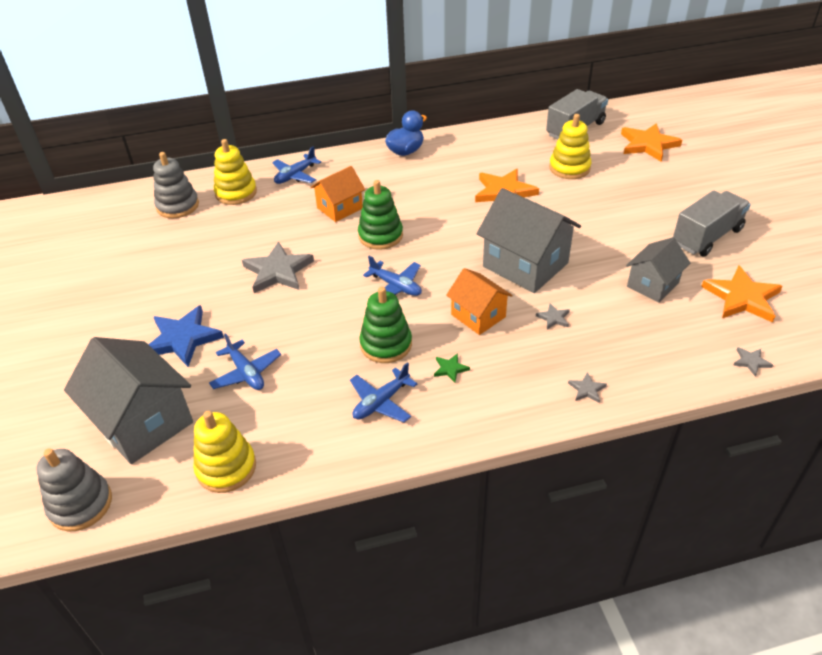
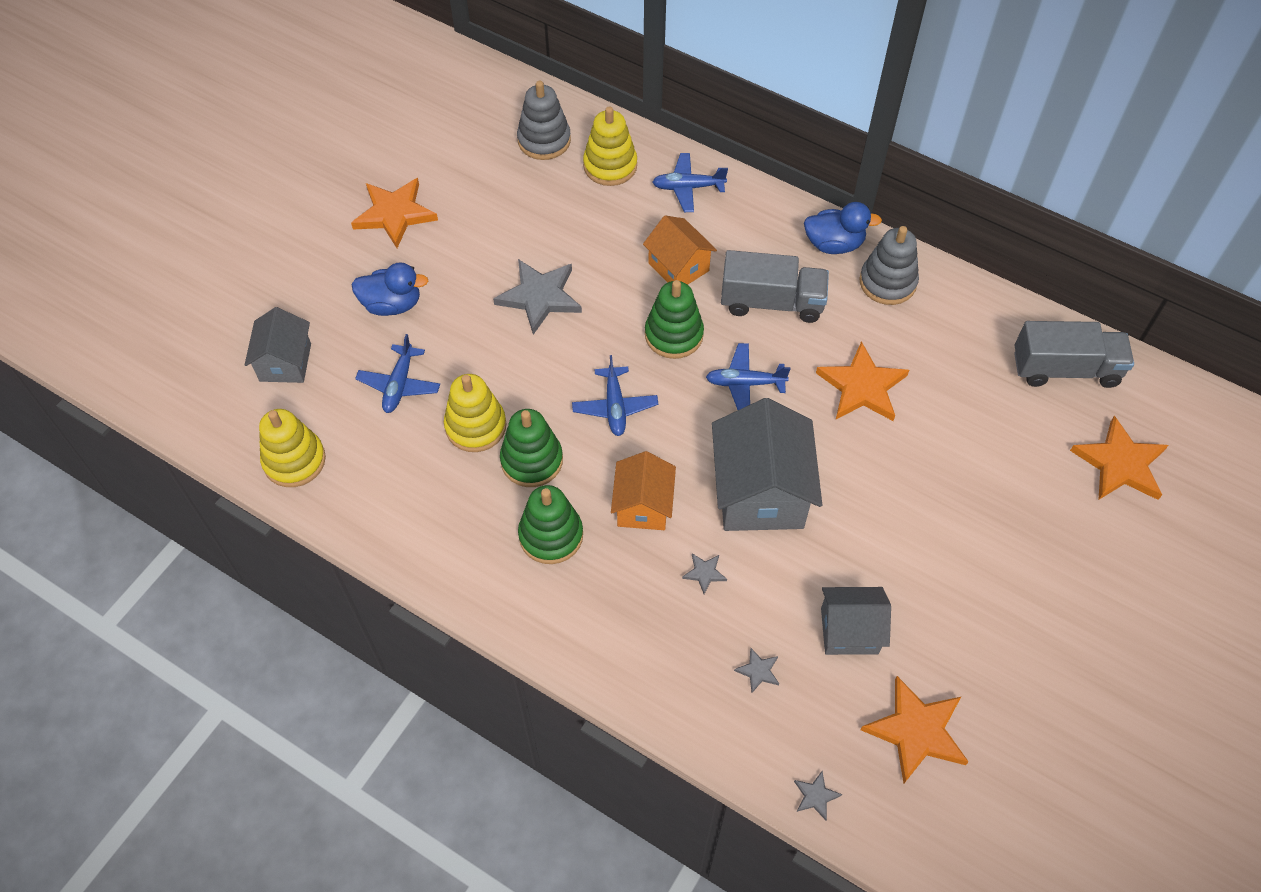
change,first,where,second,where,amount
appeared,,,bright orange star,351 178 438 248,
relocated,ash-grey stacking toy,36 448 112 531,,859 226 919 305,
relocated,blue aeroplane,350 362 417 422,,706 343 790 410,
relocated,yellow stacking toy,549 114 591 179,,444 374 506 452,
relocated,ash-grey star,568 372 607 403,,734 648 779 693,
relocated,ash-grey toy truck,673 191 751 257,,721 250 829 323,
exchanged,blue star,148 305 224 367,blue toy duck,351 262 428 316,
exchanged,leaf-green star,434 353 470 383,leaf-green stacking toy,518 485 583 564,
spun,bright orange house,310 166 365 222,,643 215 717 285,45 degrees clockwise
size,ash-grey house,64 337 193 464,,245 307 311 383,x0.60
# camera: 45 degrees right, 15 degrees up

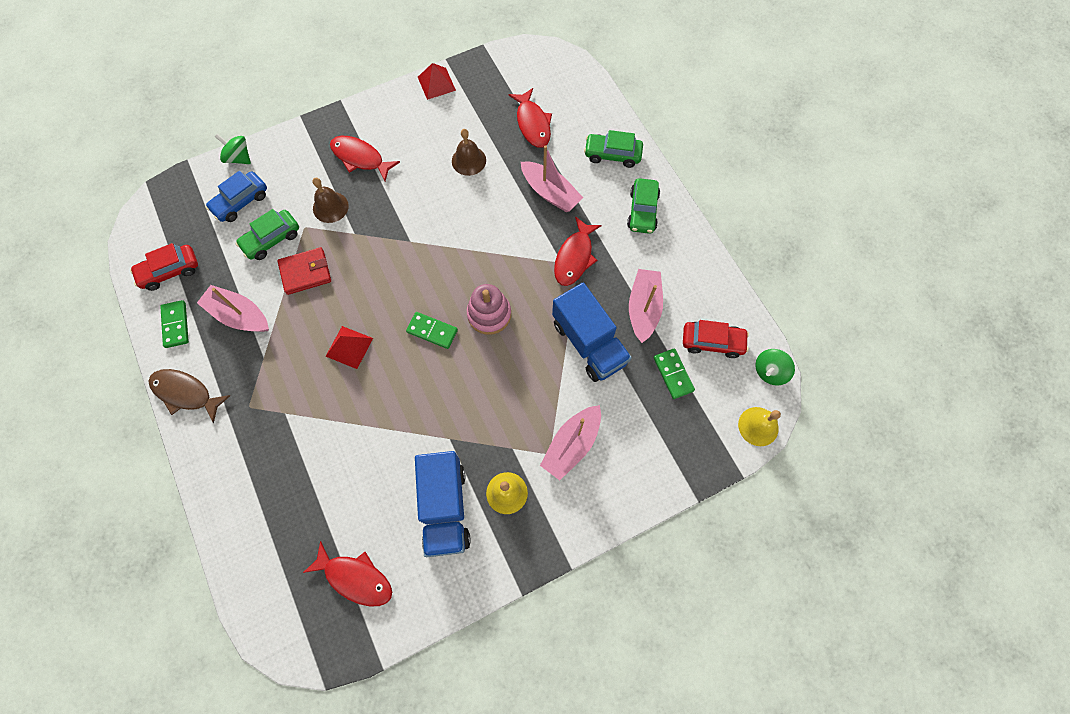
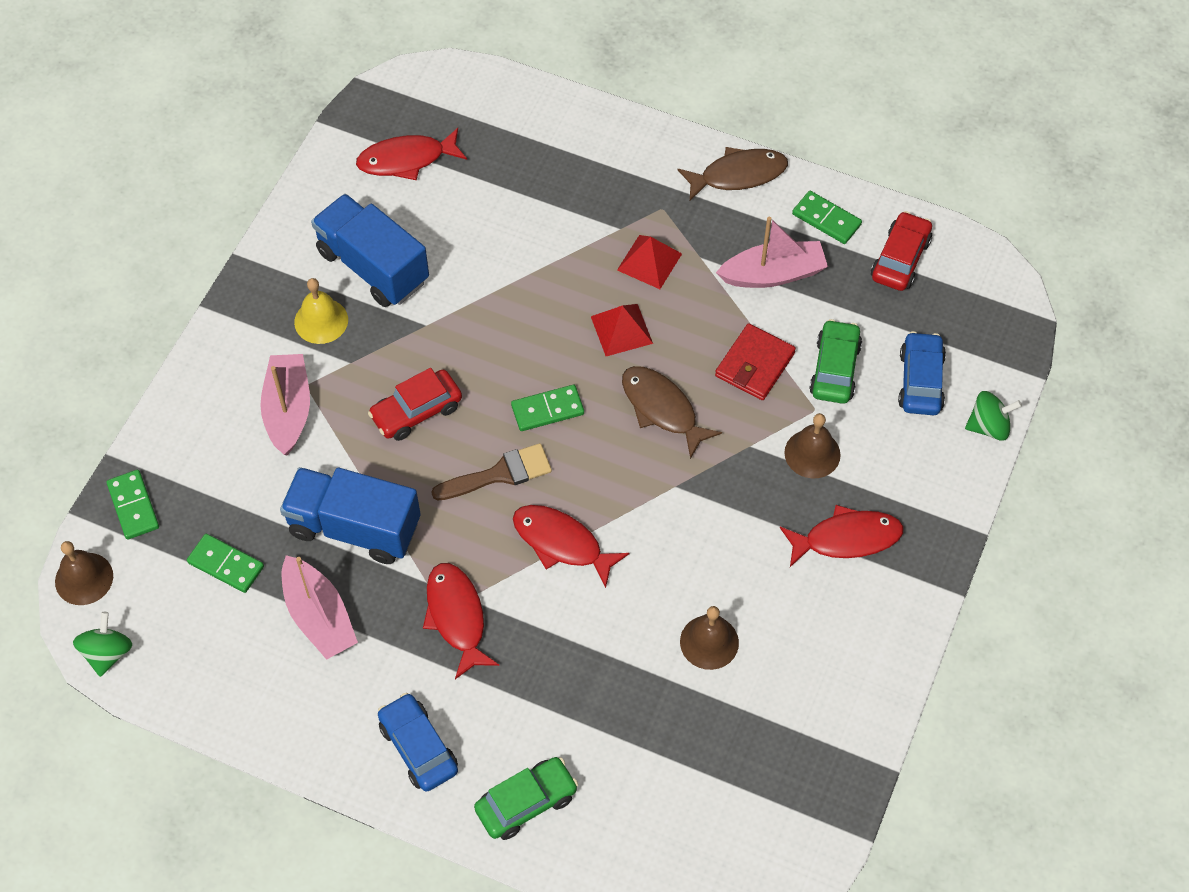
change,first,where,second,where,amount
missing,rose-pink boat,521 145 583 212,,,
appeared,,,leaf-green domino piece,106 470 159 540,
appeared,,,brown fish,622 366 722 459,
relocated,red solid pyramid,418 63 456 100,,617 235 682 289,
relocated,red fish,508 88 552 148,,513 505 629 588,
relocated,red car,683 320 749 358,,368 368 462 441,
exchanged,rose-pink stacking toy,467 284 511 335,brown brush,431 443 552 501,
colour,leaf-green car,627 178 660 234,blue car,378 693 458 792,
colour,yellow bell,738 407 781 446,brown bell,55 541 113 605,
# camera: 140 degrees right, 10 degrees down

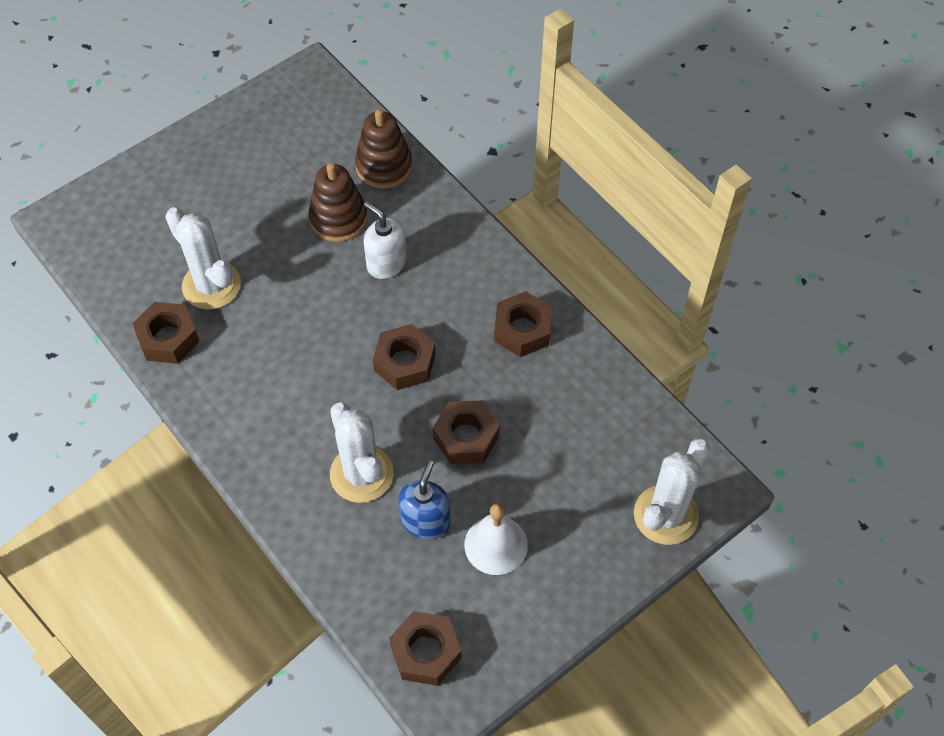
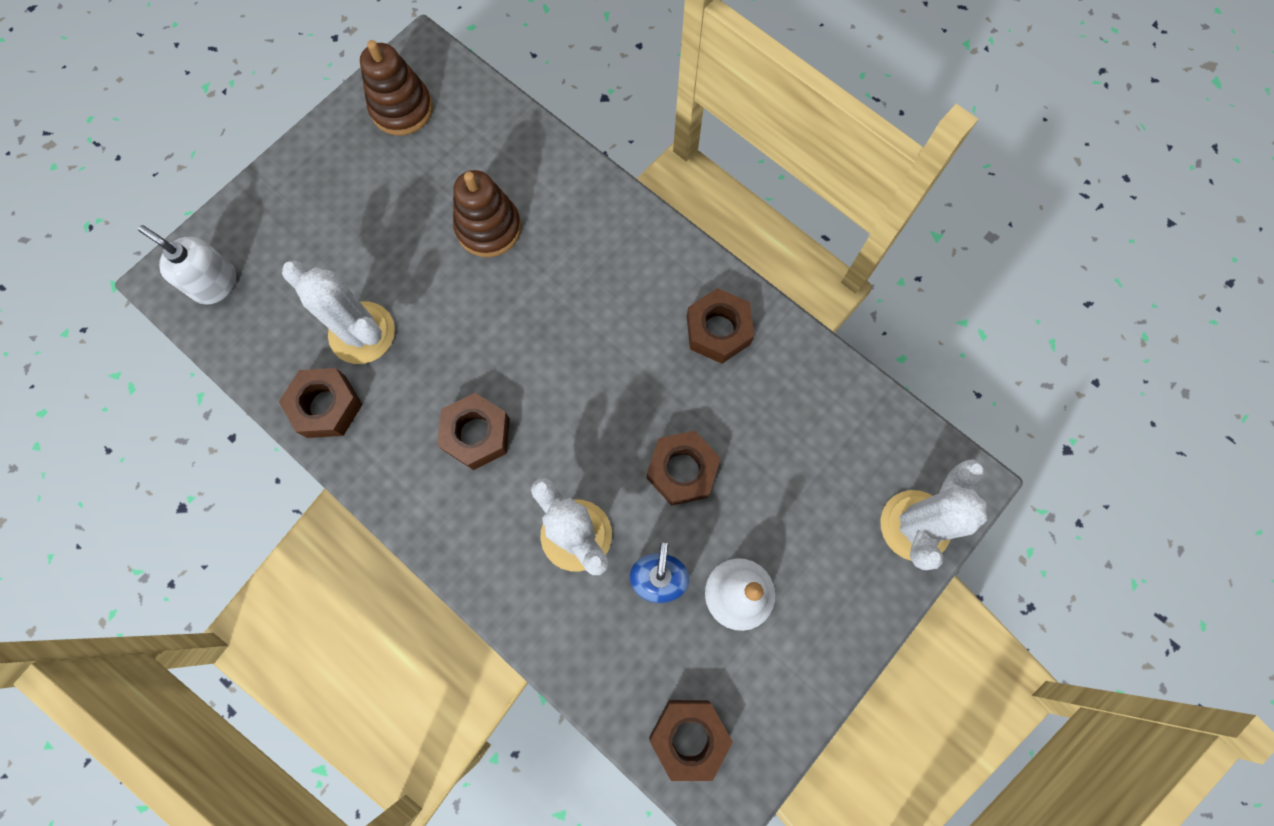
change,first,where,second,where,amount
relocated,brown stacking toy,355 109 412 188,,360 40 433 135,
relocated,pure white soap dispenser,363 201 407 279,,138 225 236 305,
relocated,brown hexagon nut,373 324 436 390,,437 393 510 470,
# camera: 10 degrees left, 15 degrees up

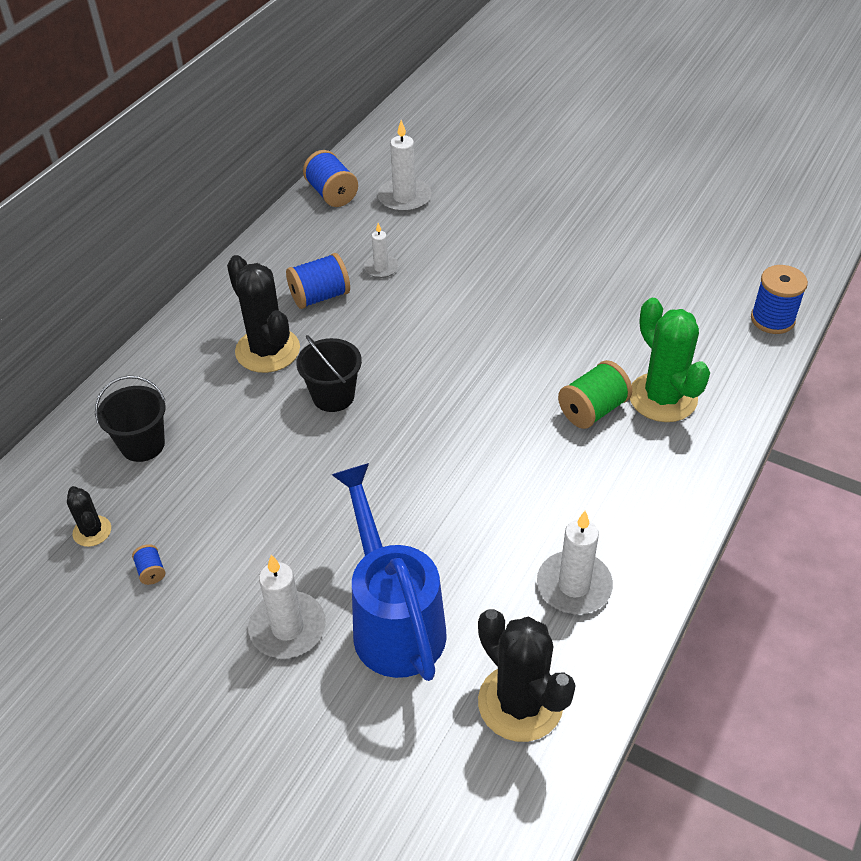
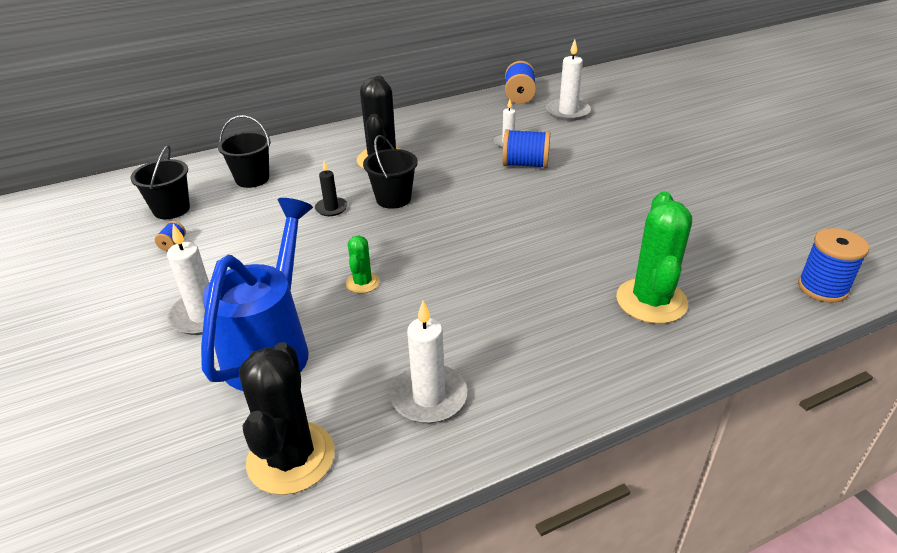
change,first,where,second,where,amount
missing,leaf-green reel of thread,558 360 632 429,,,
appeared,,,ebony pillar candle,315 161 348 216,
appeared,,,leaf-green saguaro cactus,346 235 380 293,
relocated,blue reel of thread,286 253 350 309,,502 129 550 168,
exchanged,ebony saguaro cactus,67 486 111 547,ebony pail,130 145 190 219,
# camera: 35 degrees right, 10 degrees down

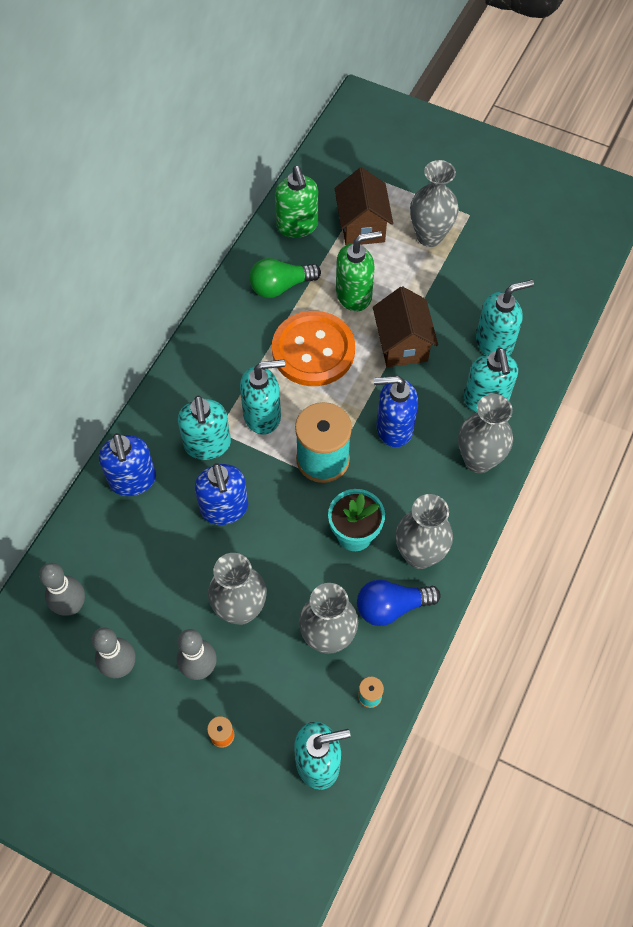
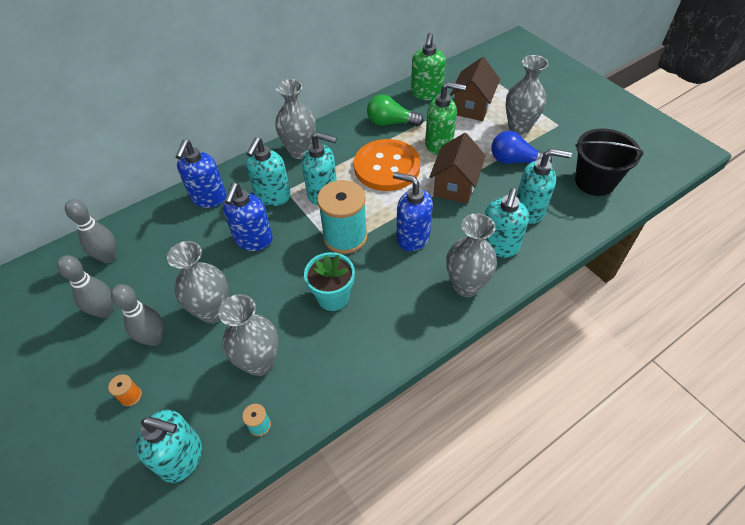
change,first,where,second,where,amount
appeared,,,ebony pail,575 128 644 196,
relocated,blue bulb,357 579 441 626,,491 131 552 164,
relocated,ash-grey tall vase,396 494 453 569,,275 79 316 159,
# camera: 30 degrees right, 10 degrees down

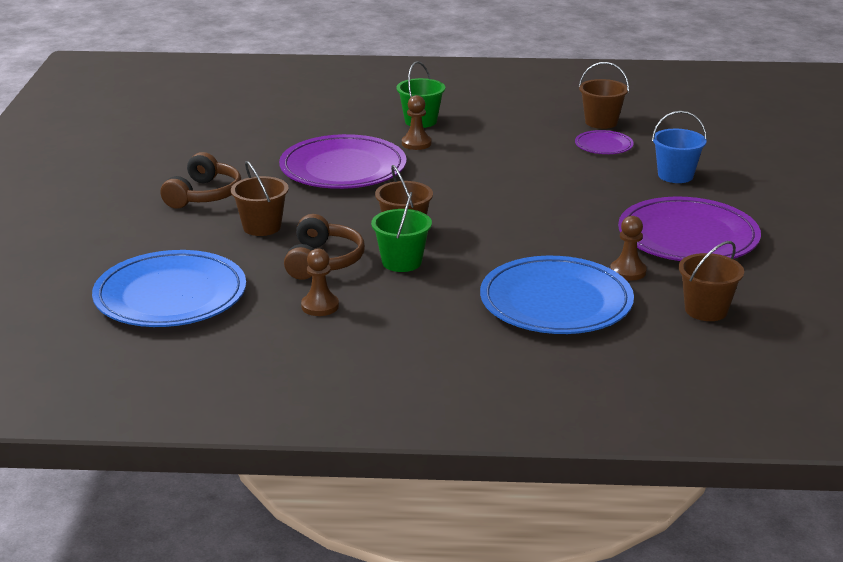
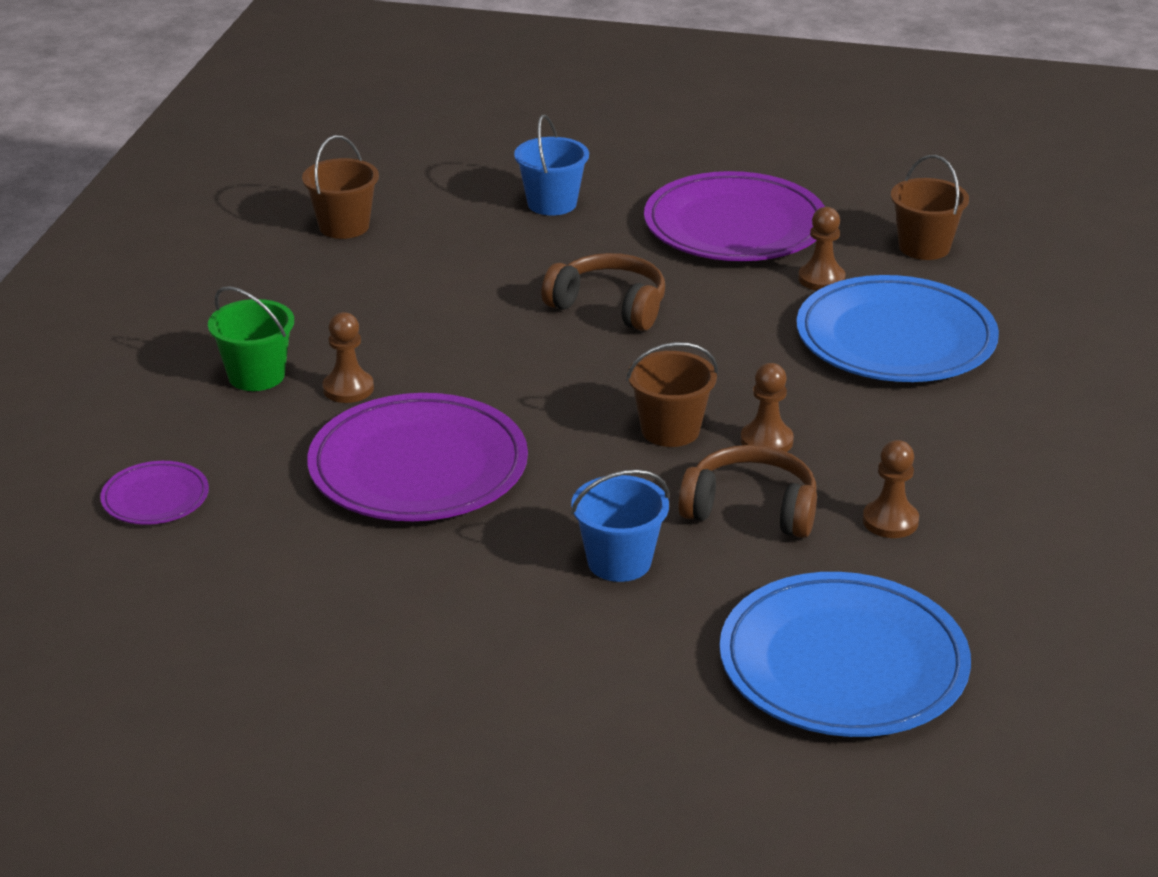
change,first,where,second,where,amount
relocated,brown headphones,160 152 241 208,,541 253 665 331,
relocated,royal purple dinner plate,575 130 634 154,,100 461 209 525,
exchanged,leaf-green pail,371 192 432 272,brown game pawn,741 363 794 452,
colour,brown pail,231 161 289 236,blue pail,571 470 669 582,
# camera: 80 degrees left, 5 degrees up

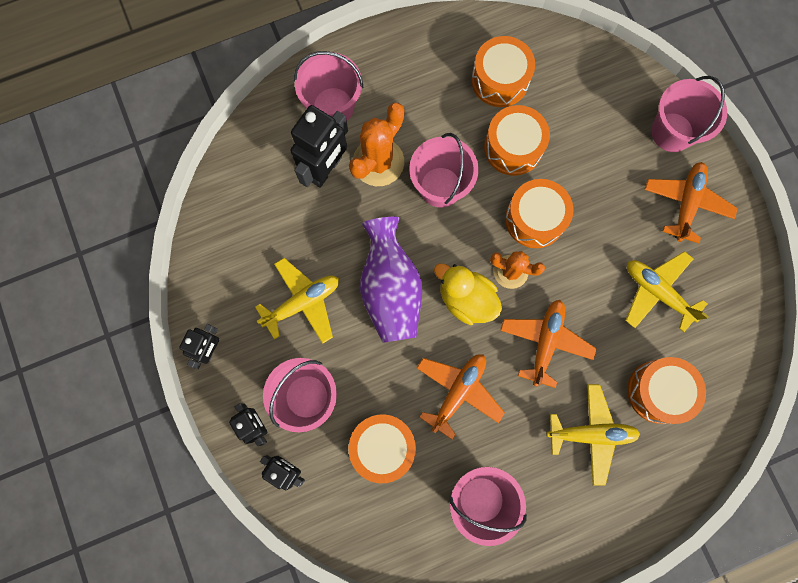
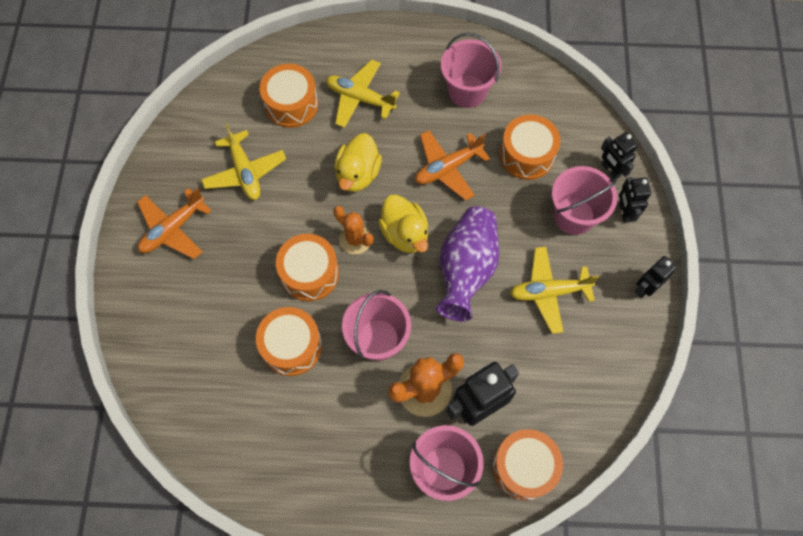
change,first,where,second,where,amount
missing,rose-pink pail,651 76 727 152,,,
relocated,bright orange drum,471 36 535 107,,492 429 563 500,
exchanged,bright orange aeroplane,500 300 597 388,yellow toy duck,334 133 382 192,
# camera: 155 degrees left, 10 degrees down

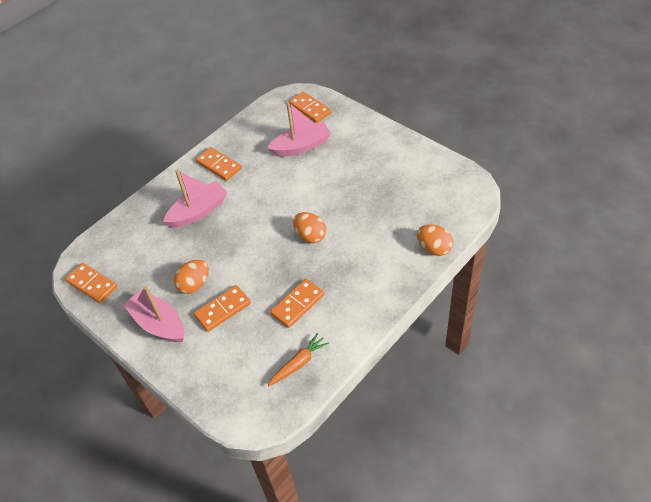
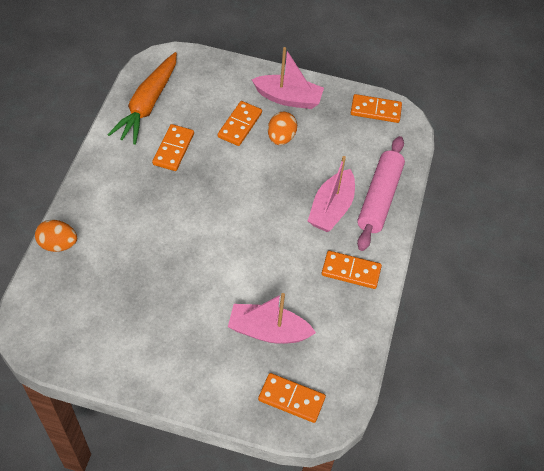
change,first,where,second,where,amount
missing,bright orange egg,293 212 326 243,,,
appeared,,,rose-pink rolling pin,357 136 405 251,
spun,rose-pink boat,267 101 331 157,,228 293 316 344,60 degrees clockwise
size,bright orange carrot,268 333 329 386,,108 52 177 145,x1.88
# camera: 145 degrees right, 5 degrees up

